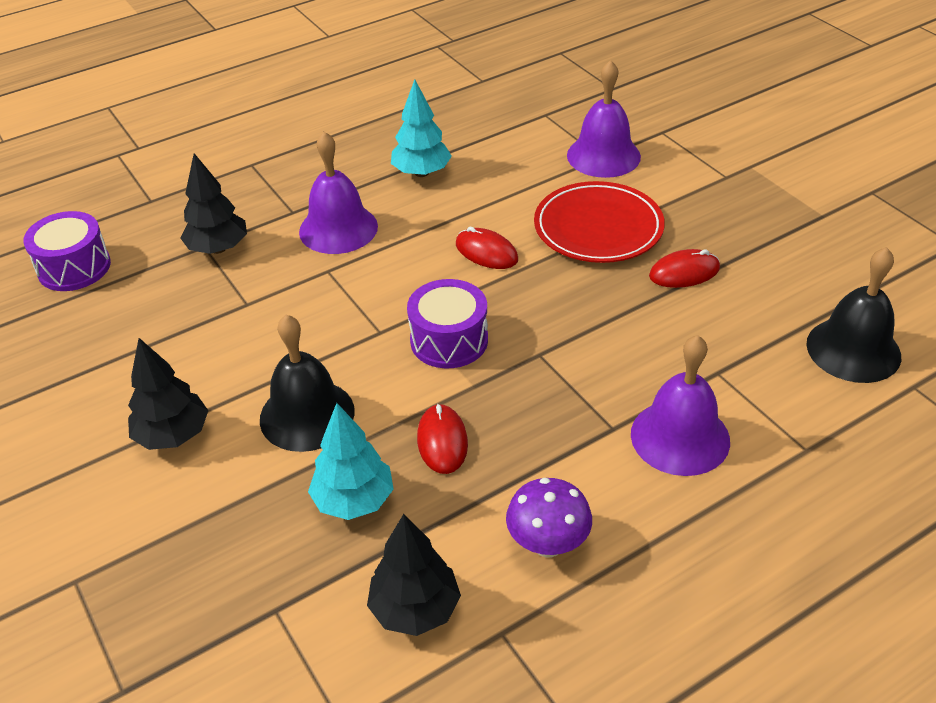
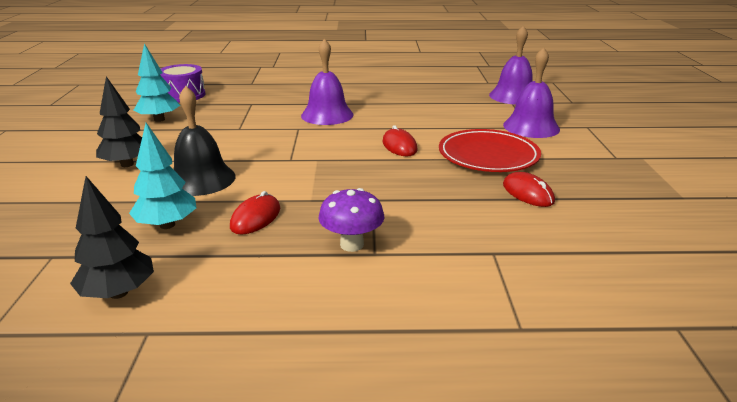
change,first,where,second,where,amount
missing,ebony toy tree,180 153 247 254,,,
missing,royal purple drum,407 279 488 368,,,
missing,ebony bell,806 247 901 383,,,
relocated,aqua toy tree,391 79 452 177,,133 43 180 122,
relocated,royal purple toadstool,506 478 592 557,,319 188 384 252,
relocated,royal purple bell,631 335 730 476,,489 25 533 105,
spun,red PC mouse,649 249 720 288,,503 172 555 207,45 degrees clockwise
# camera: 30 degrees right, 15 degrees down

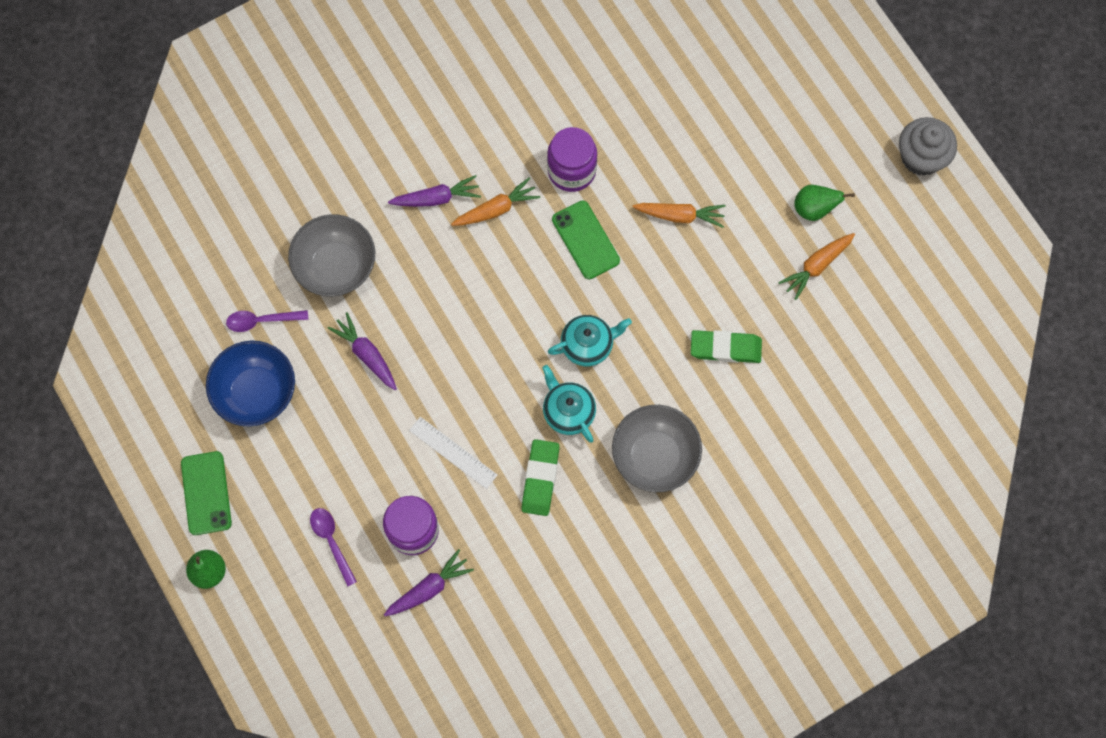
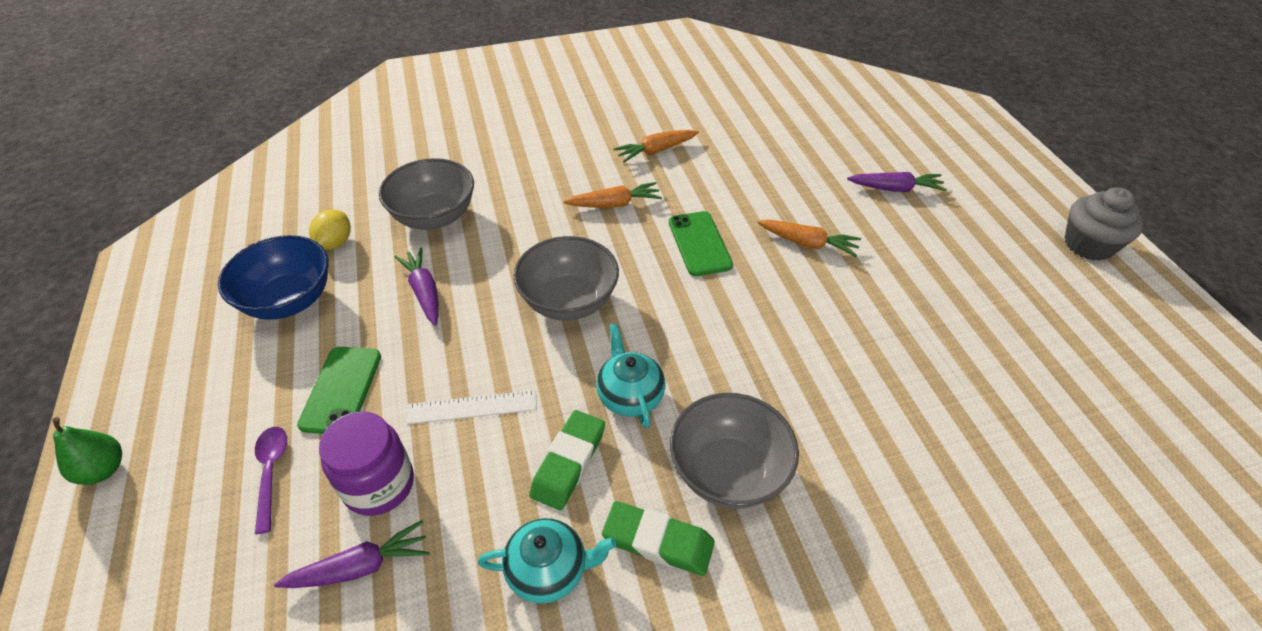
change,first,where,second,where,amount
missing,royal purple preserve jar,547 127 597 192,,,
missing,leaf-green toy pear,794 185 855 221,,,
appeared,,,ash-grey serving bowl,513 236 619 321,
relocated,leaf-green smartphone,181 451 232 535,,297 347 381 434,
relocated,royal purple carrot,388 175 481 207,,847 172 947 192,
relocated,aqua teapot,548 315 632 366,,478 518 617 604,
relocated,leaf-green gum eraser,691 330 762 363,,602 501 715 576,
relocated,bright orange carrot,779 233 855 300,,613 130 699 163,
exchanged,royal purple teaspoon,226 310 308 332,yellow citrus fruit,309 210 351 250,
spun,pure white ruler,409 417 497 489,,407 390 537 425,60 degrees counterclockwise
# camera: 15 degrees right, 25 degrees down

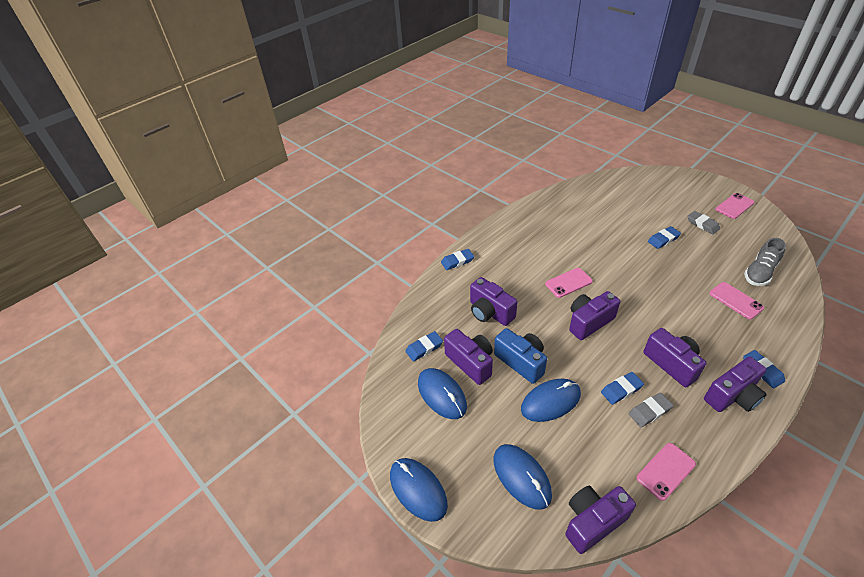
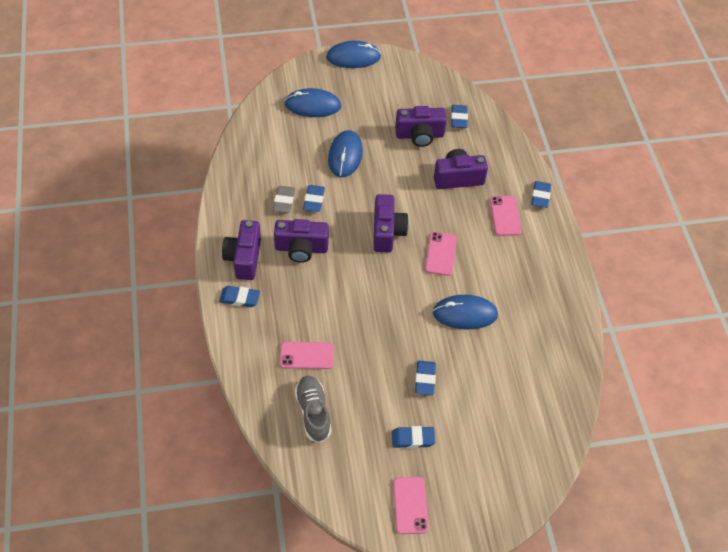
change,first,where,second,where,amount
missing,blue compact camera,494 328 547 384,,,
missing,royal purple compact camera,565 486 636 554,,,
relocated,blue PC mouse,418 368 467 419,,433 295 498 329,
relocated,rose-pink smartphone,637 443 696 501,,490 196 522 236,
colour,ash-grey gum eraser,687 211 720 234,blue gum eraser,392 426 435 448,
# camera: 120 degrees right, 10 degrees up

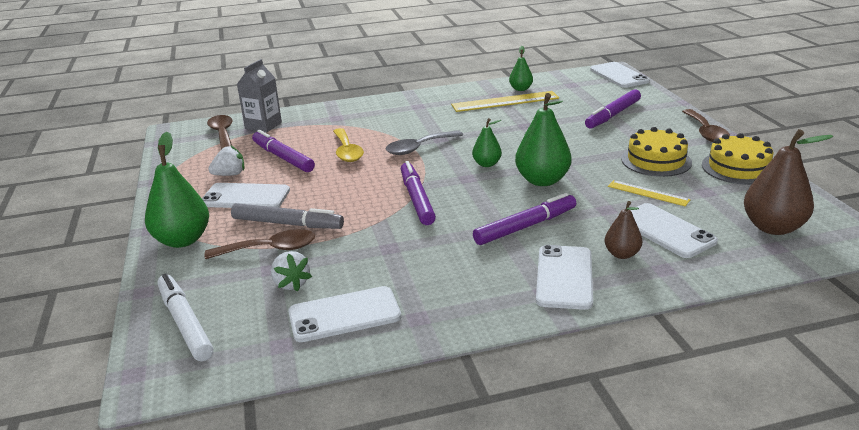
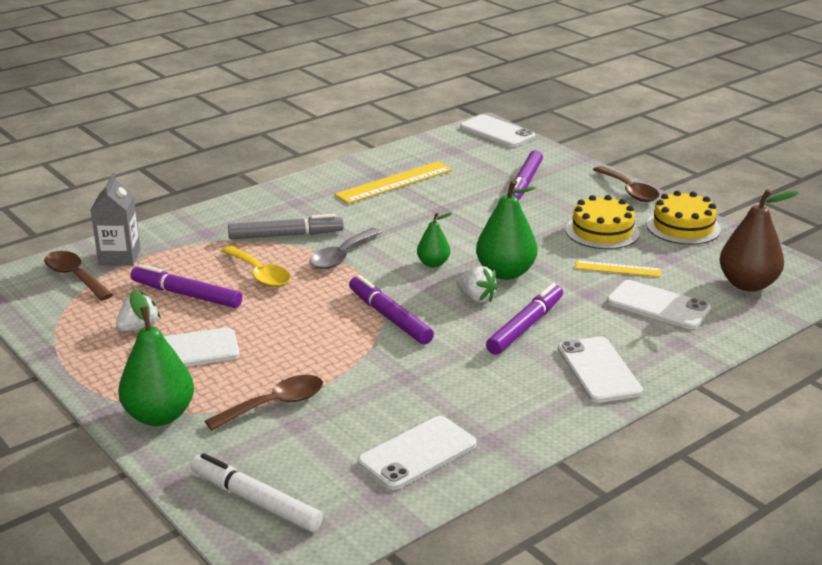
change,first,where,second,where,amount
missing,leaf-green toy pear,509 46 533 91,,,
missing,brown toy pear,605 201 642 259,,,
relocated,ash-grey marker,231 203 344 229,,228 214 344 239,
relocated,pure white toy strawberry,271 251 312 292,,456 266 498 303,
# camera: 25 degrees left, 0 degrees up

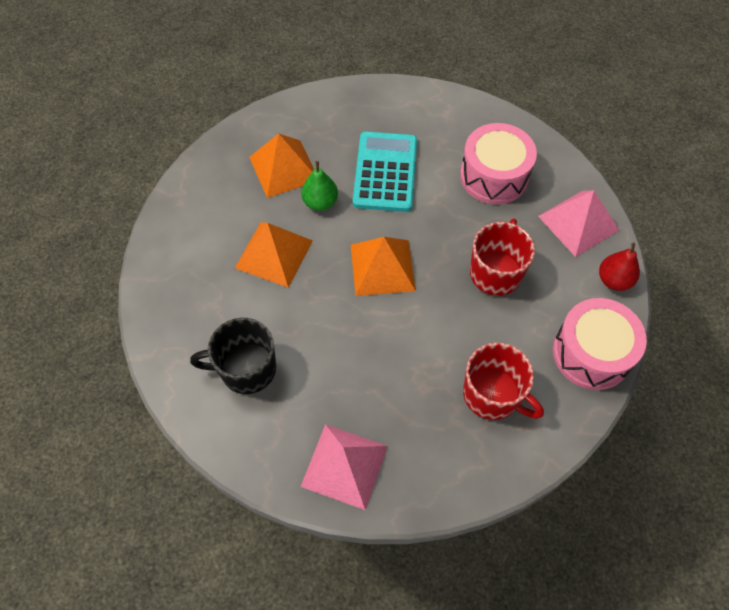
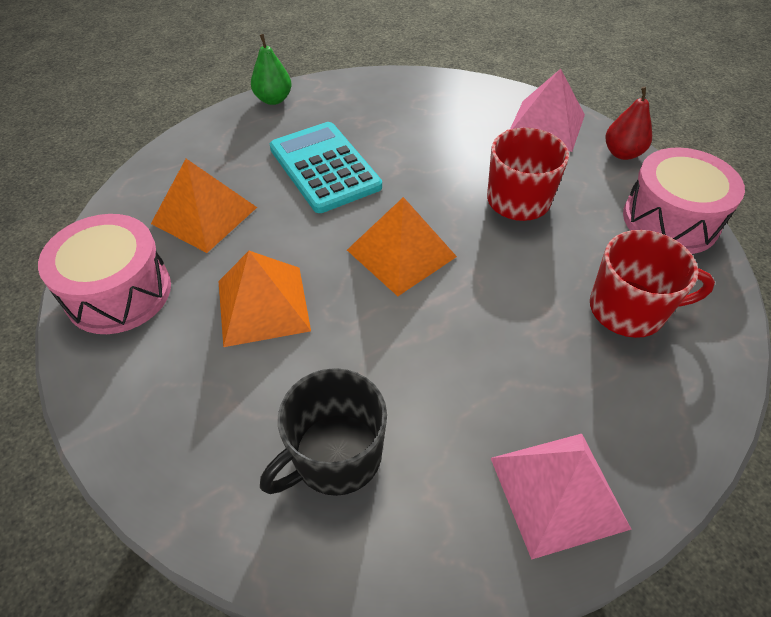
change,first,where,second,where,amount
relocated,leaf-green toy pear,301 161 338 211,,251 34 292 105,
relocated,rose-pink drum,460 123 537 204,,38 214 171 334,
# camera: 35 degrees left, 10 degrees down

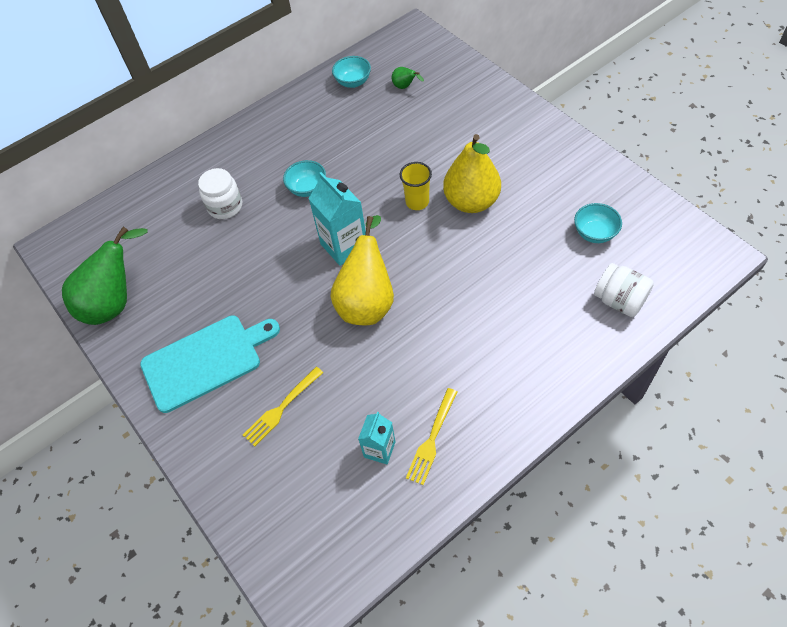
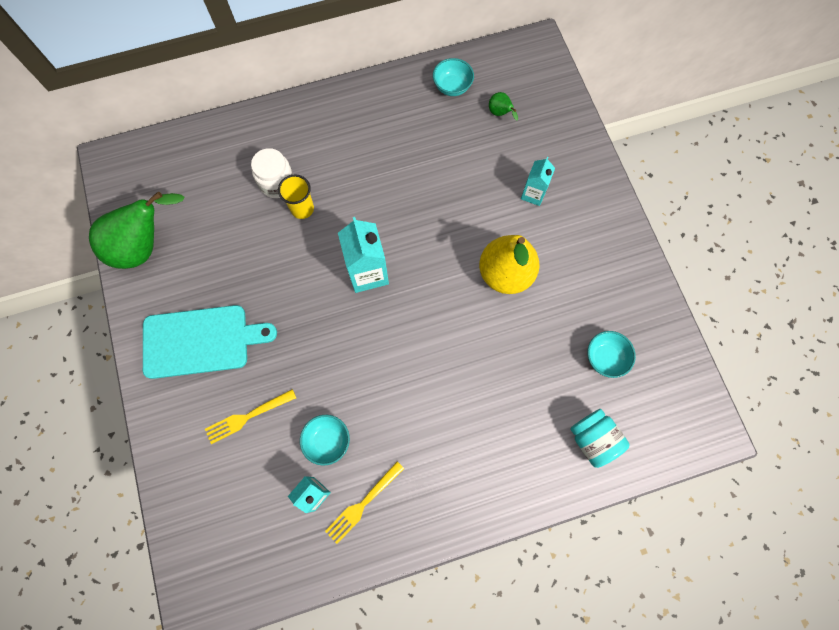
change,first,where,second,where,amount
missing,yellow toy pear,330 215 394 325,,,
appeared,,,aqua milk carton,521 157 555 206,
relocated,aqua serving bowl,283 160 326 197,,300 415 350 466,
relocated,yellow cup,400 162 432 210,,278 175 314 219,
colour,pure white preserve jar,594 263 654 317,aqua preserve jar,570 409 630 468,
# camera: 15 degrees right, 15 degrees up

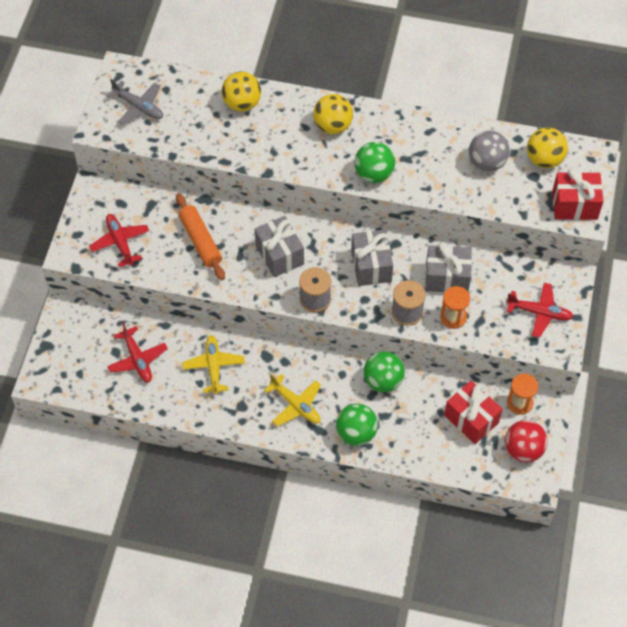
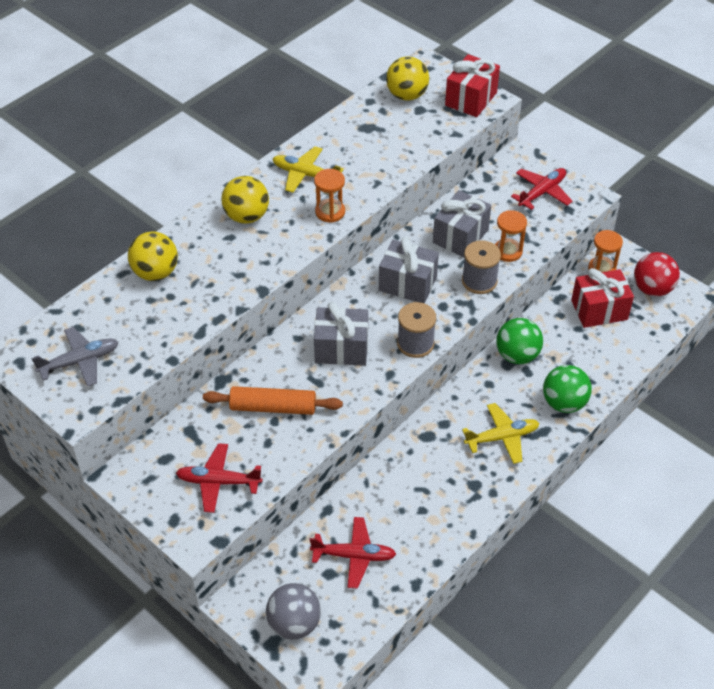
change,first,where,second,where,amount
relocated,yellow aeroplane,182 335 245 395,,273 146 344 193,
relocated,ash-grey ball,469 131 510 171,,266 583 321 639,
exchanged,leaf-green ball,354 142 395 183,bright orange hourglass,314 169 345 223,
# camera: 60 degrees left, 10 degrees down

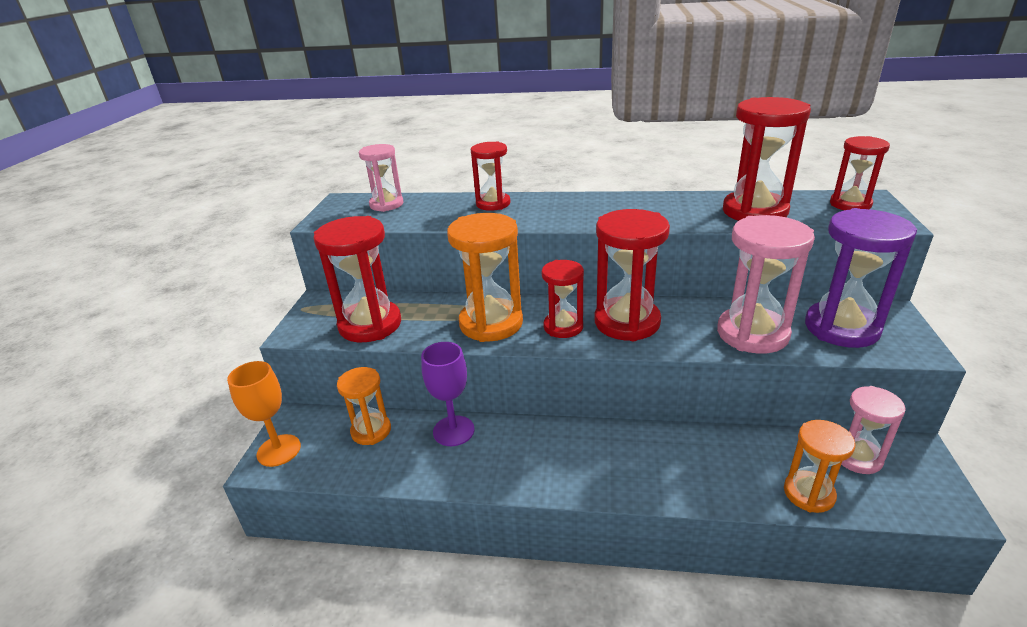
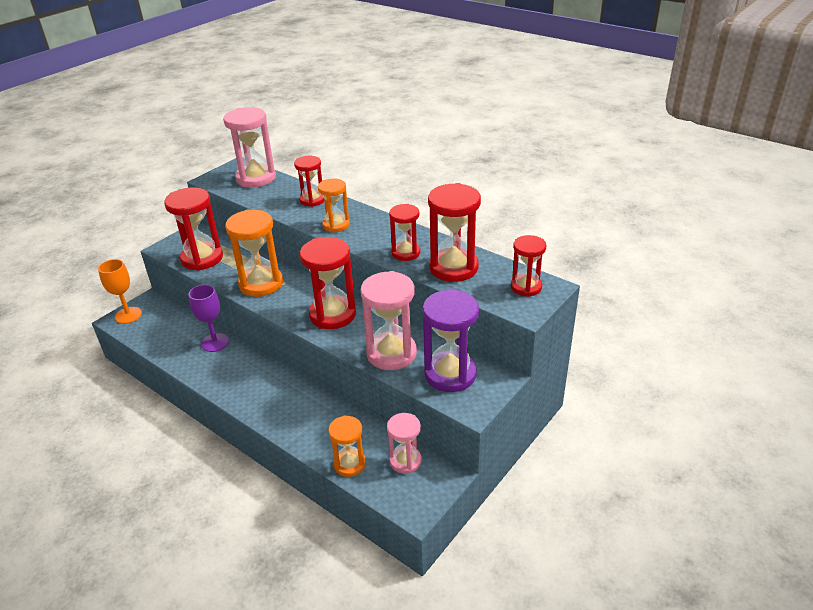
change,first,where,second,where,amount
relocated,bright orange hourglass,337 367 391 445,,318 179 350 232,
relocated,red hourglass,542 260 584 338,,389 204 420 261,
size,rose-pink hourglass,359 144 403 212,,223 107 276 188,x1.64
# camera: 30 degrees right, 5 degrees up

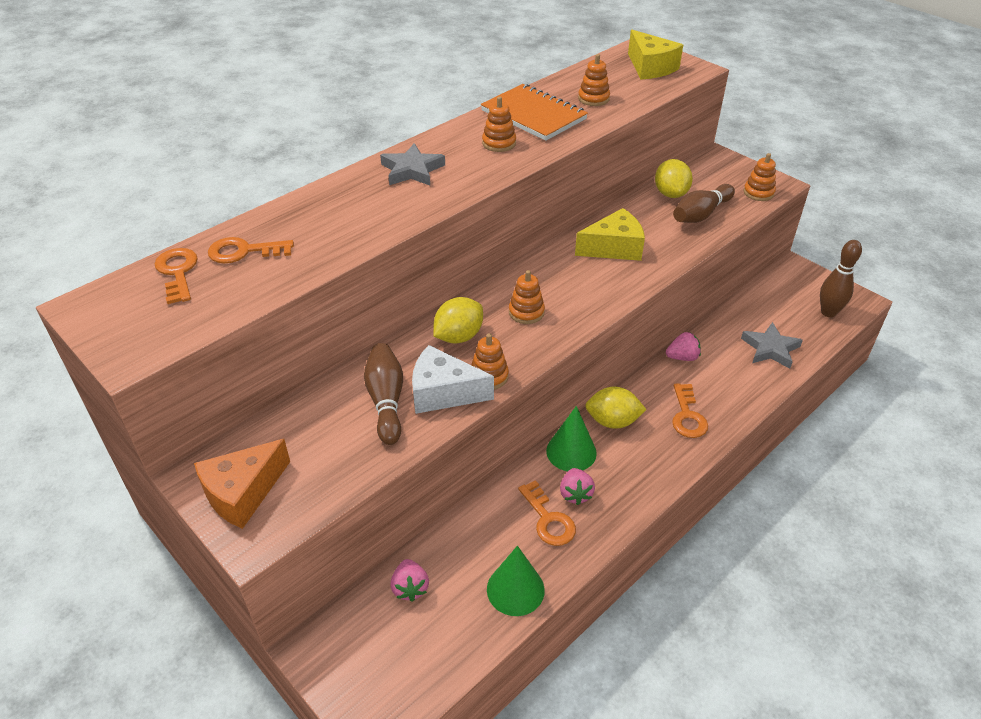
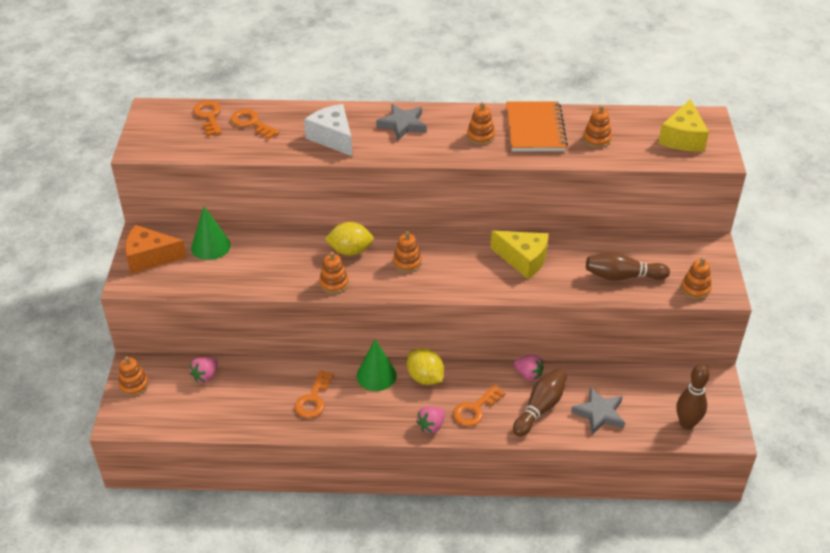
change,first,where,second,where,amount
missing,yellow citrus fruit,655 159 693 198,,,
appeared,,,bright orange stacking toy,118 356 149 396,
relocated,brown bowling pin,364 343 403 445,,513 369 567 437,
relocated,pure white piece of cheese,412 345 494 414,,304 104 352 156,
relocated,leaf-green cone,487 546 545 616,,191 207 231 260,
relocated,rose-pink toy strawberry,560 468 595 505,,416 406 445 433,
spun,bright orange latchkey,155 248 198 304,,193 101 222 136,45 degrees counterclockwise
# camera: 45 degrees right, 0 degrees up

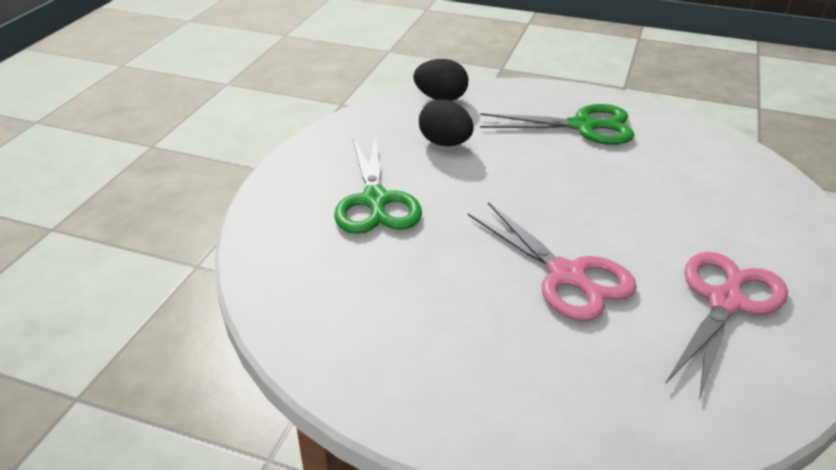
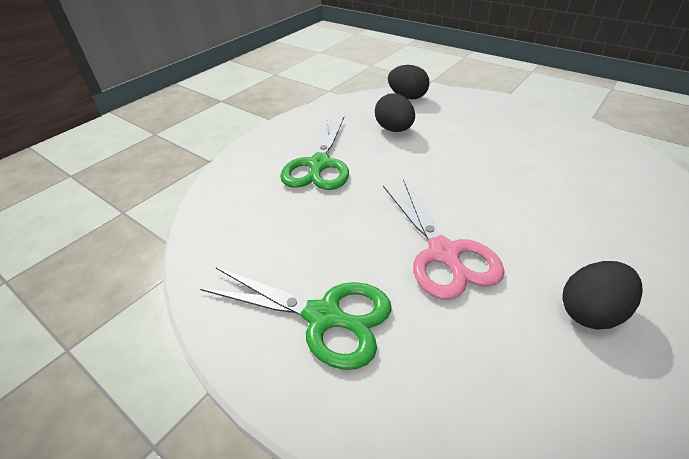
change,first,where,second,where,amount
relocated,leaf-green shears,480 104 634 145,,200 267 392 370,
exchanged,rose-pink shears,665 252 788 401,ebony egg,562 261 643 330,
# camera: 20 degrees right, 5 degrees up

